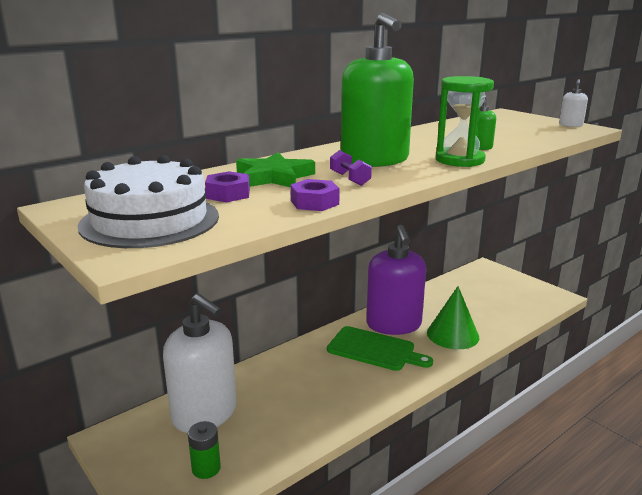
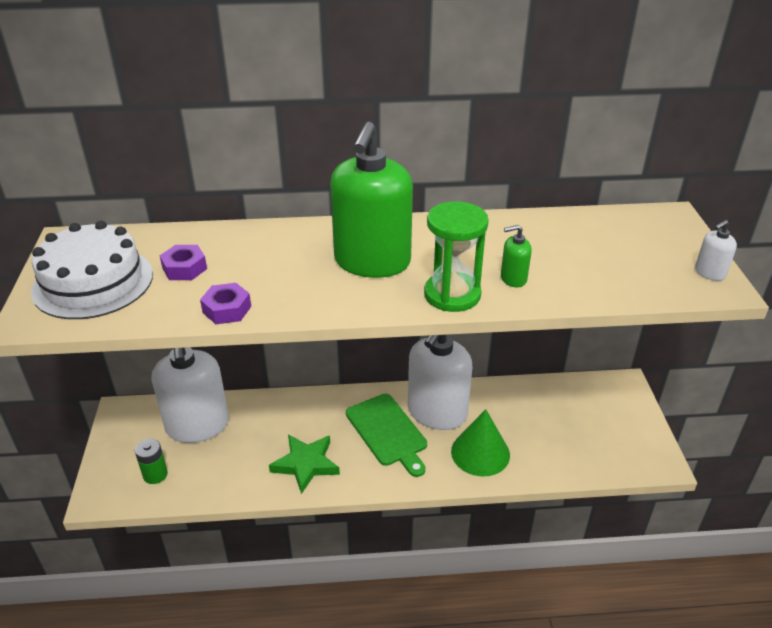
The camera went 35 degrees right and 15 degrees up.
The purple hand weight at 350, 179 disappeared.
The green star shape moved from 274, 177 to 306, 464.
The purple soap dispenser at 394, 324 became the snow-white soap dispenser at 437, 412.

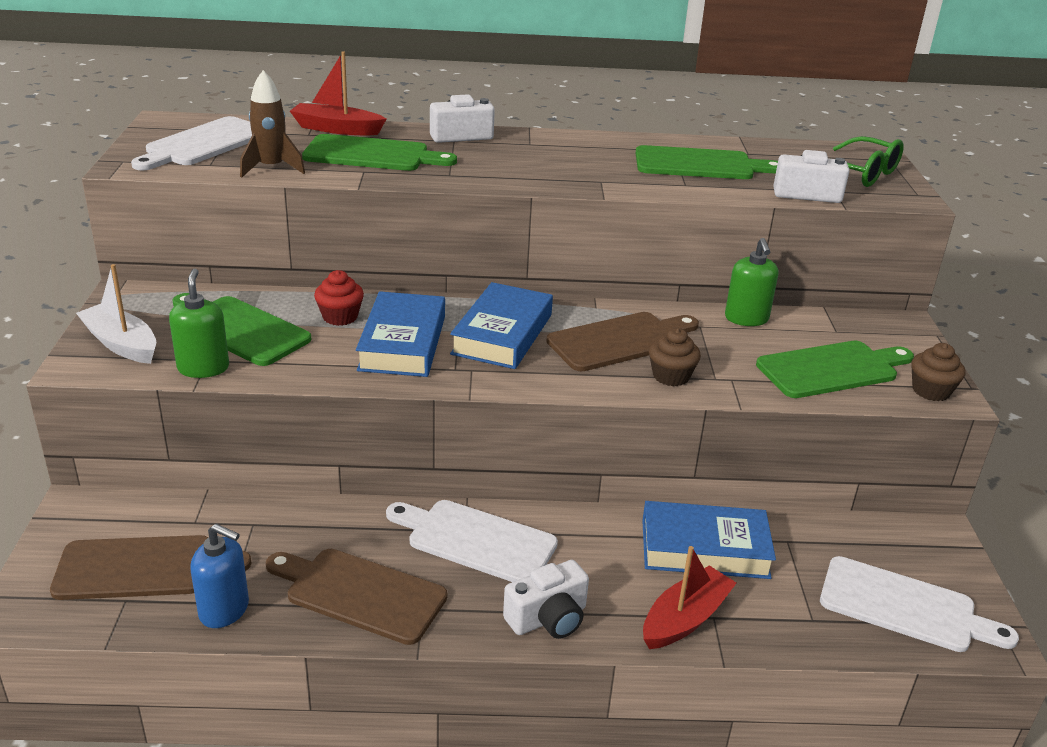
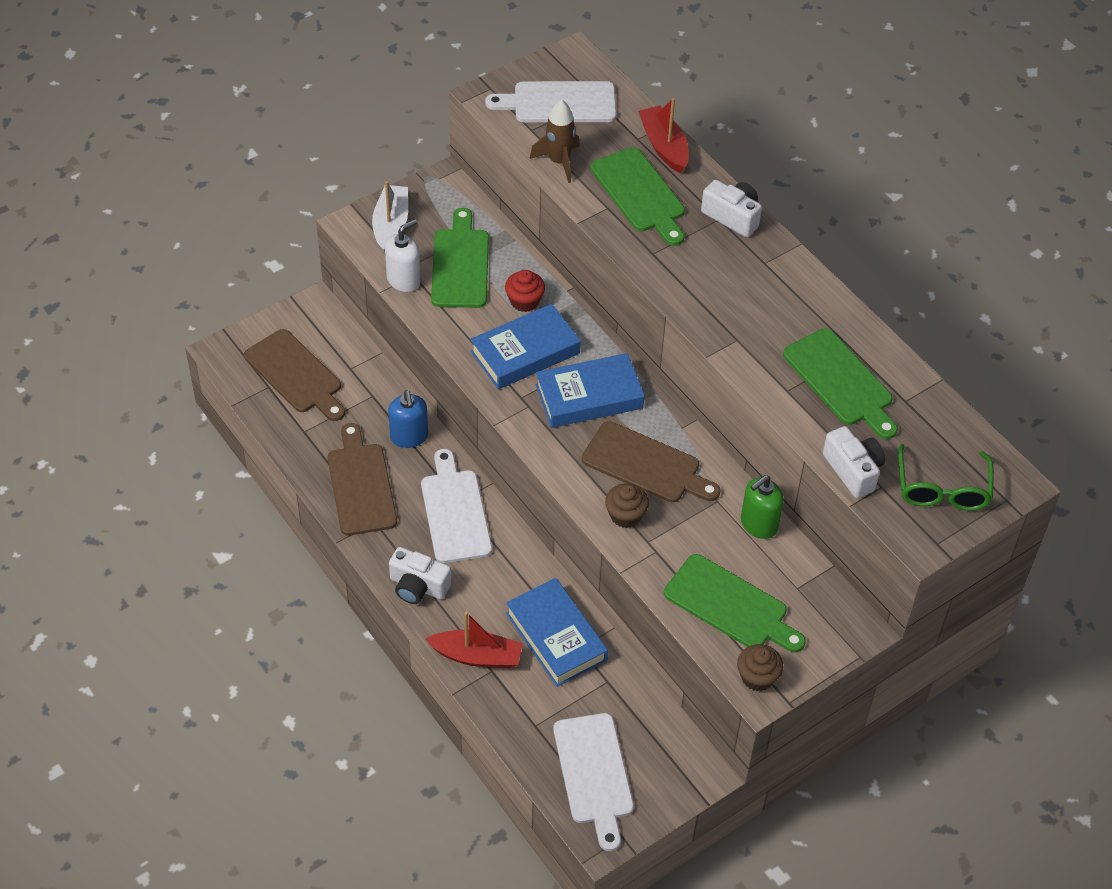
The camera went 55 degrees right and 20 degrees up.
The royal blue soap dispenser moved from 224, 610 to 409, 437.
The green soap dispenser at 203, 368 became the snow-white soap dispenser at 404, 280.

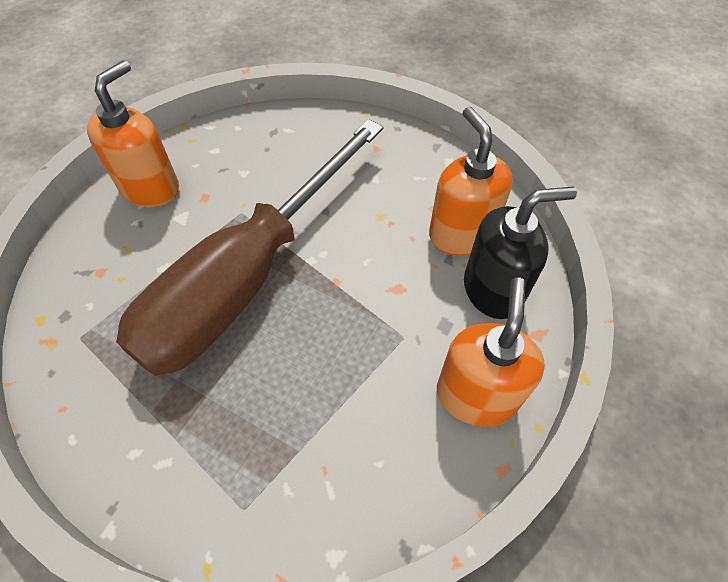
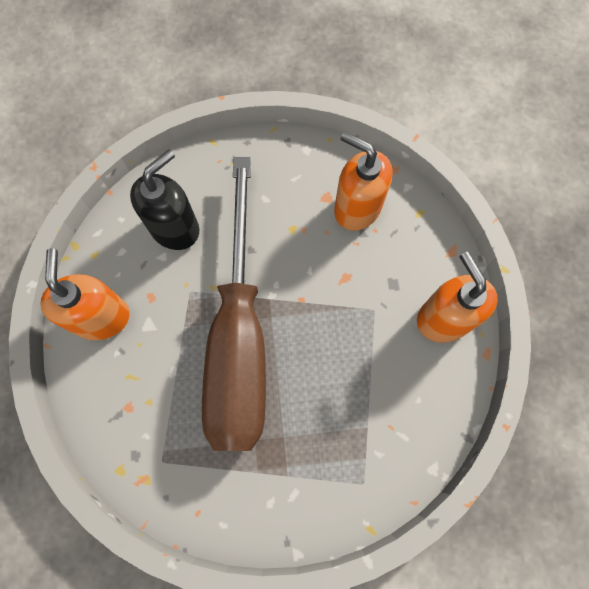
The camera went 35 degrees left and 15 degrees up.
The black soap dispenser moved from 493, 290 to 175, 228.

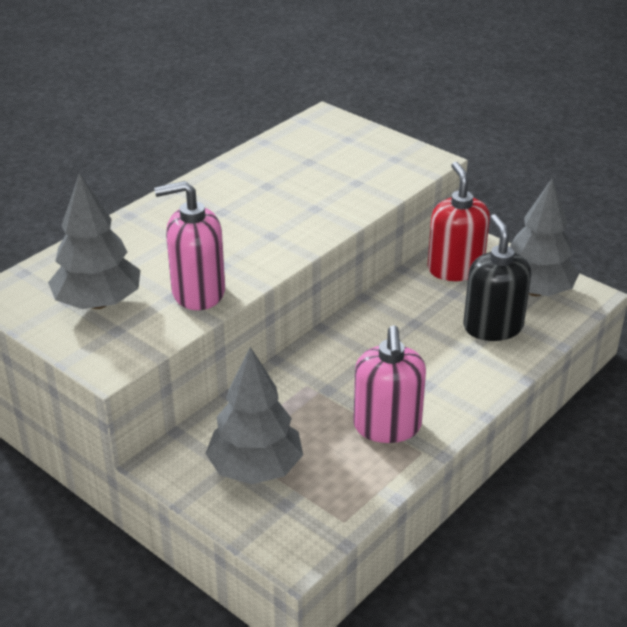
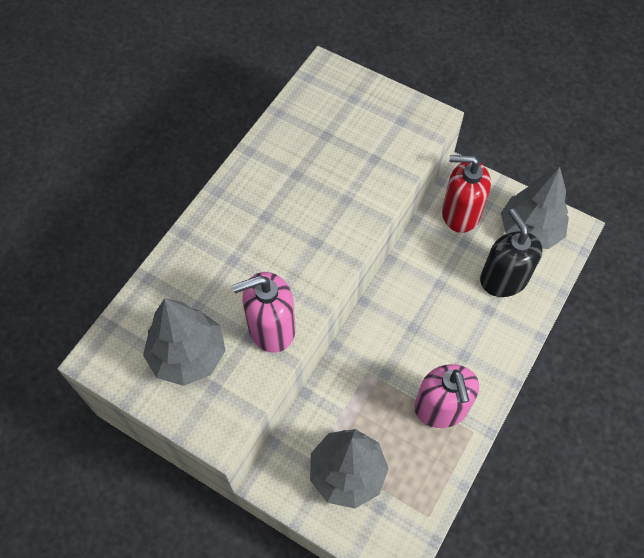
The camera went 10 degrees left and 25 degrees up.
The crimson soap dispenser at 455, 269 turned 60 degrees counterclockwise.

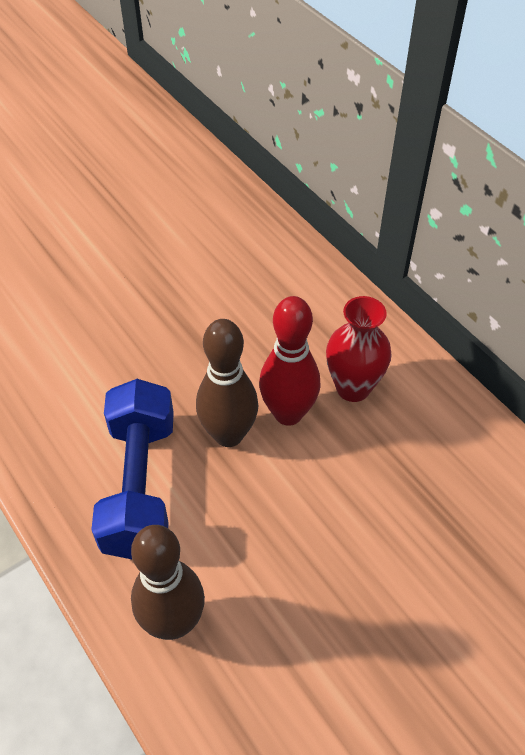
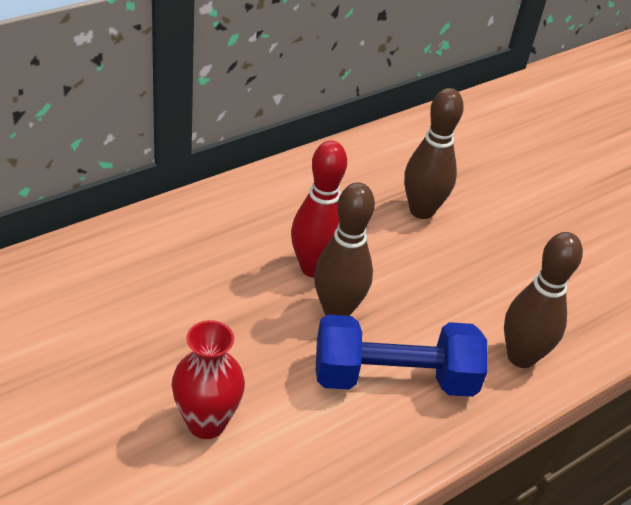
The camera went 95 degrees left and 10 degrees down.
The brown skittle at 421, 210 appeared.
The crimson vase moved from 353, 388 to 206, 423.

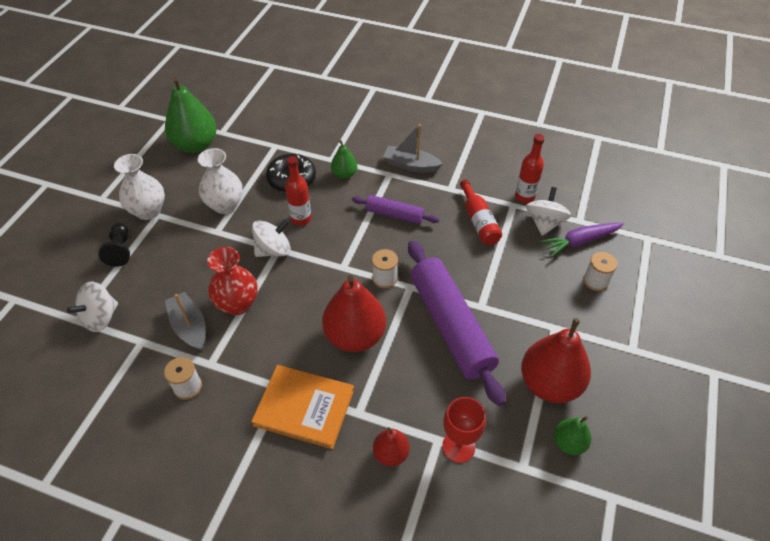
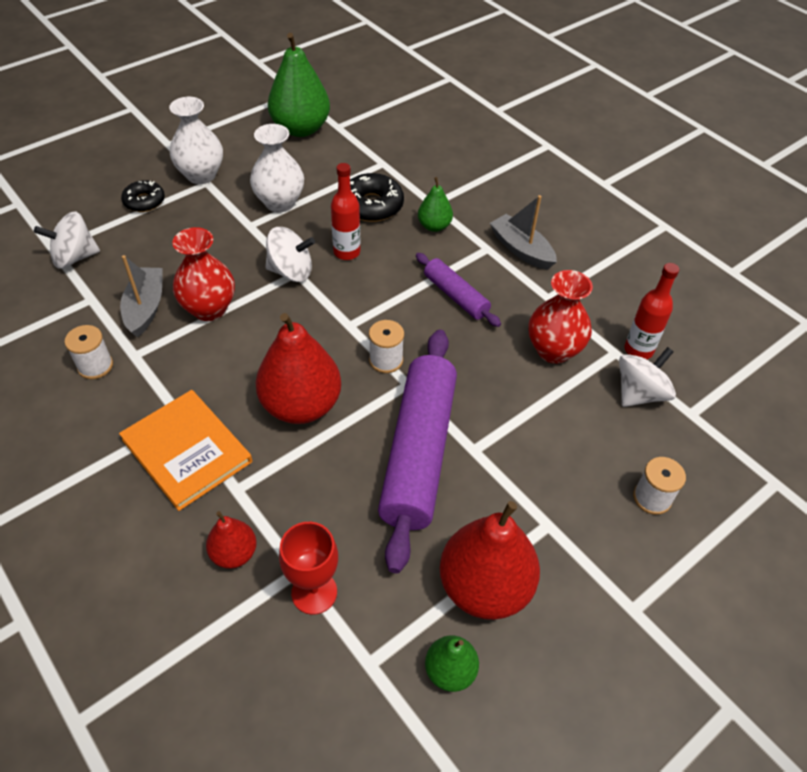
The camera went 30 degrees right and 0 degrees up.
The purple toy carrot at 580, 241 disappeared.
The black pawn at 120, 250 was replaced by the black donut at 144, 201.
The crimson drink bottle at 478, 221 was replaced by the crimson vase at 553, 350.

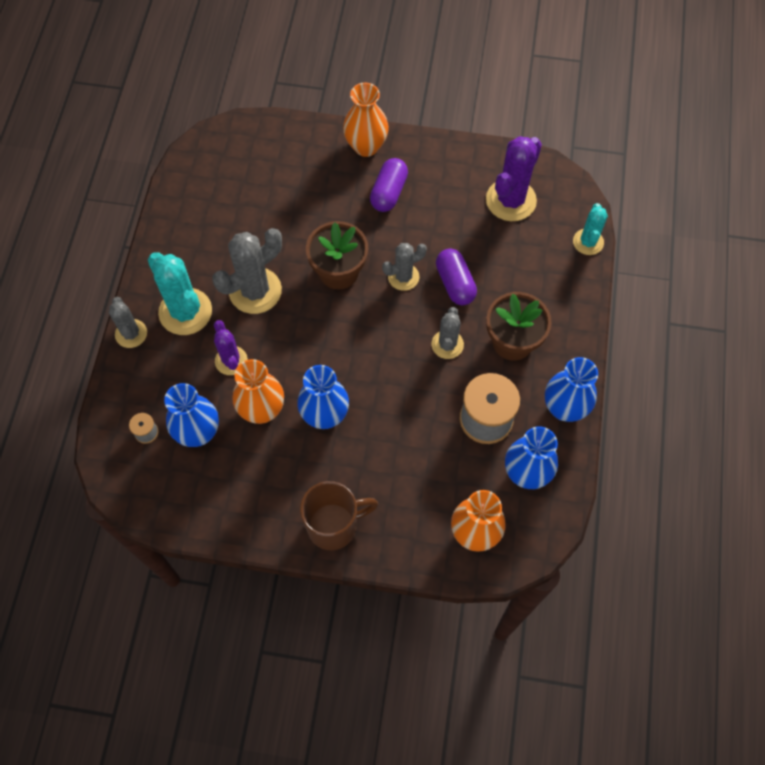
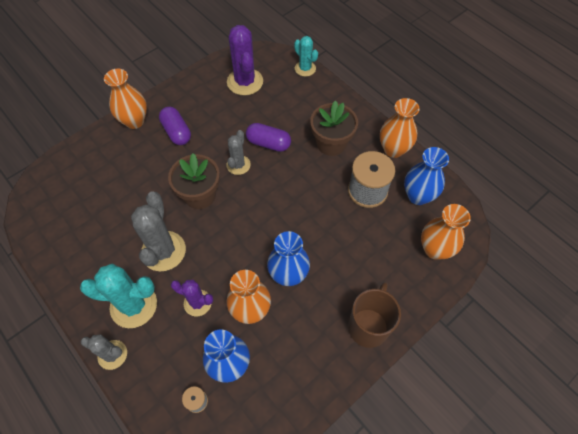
The camera went 50 degrees left and 5 degrees down.
The ash-grey saguaro cactus at 447, 344 disappeared.
The royal blue vase at 564, 408 became the bright orange vase at 393, 149.

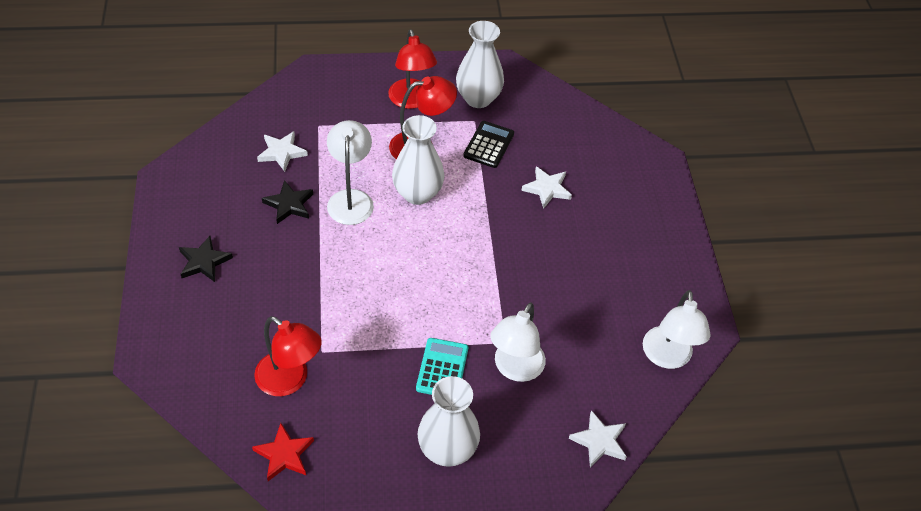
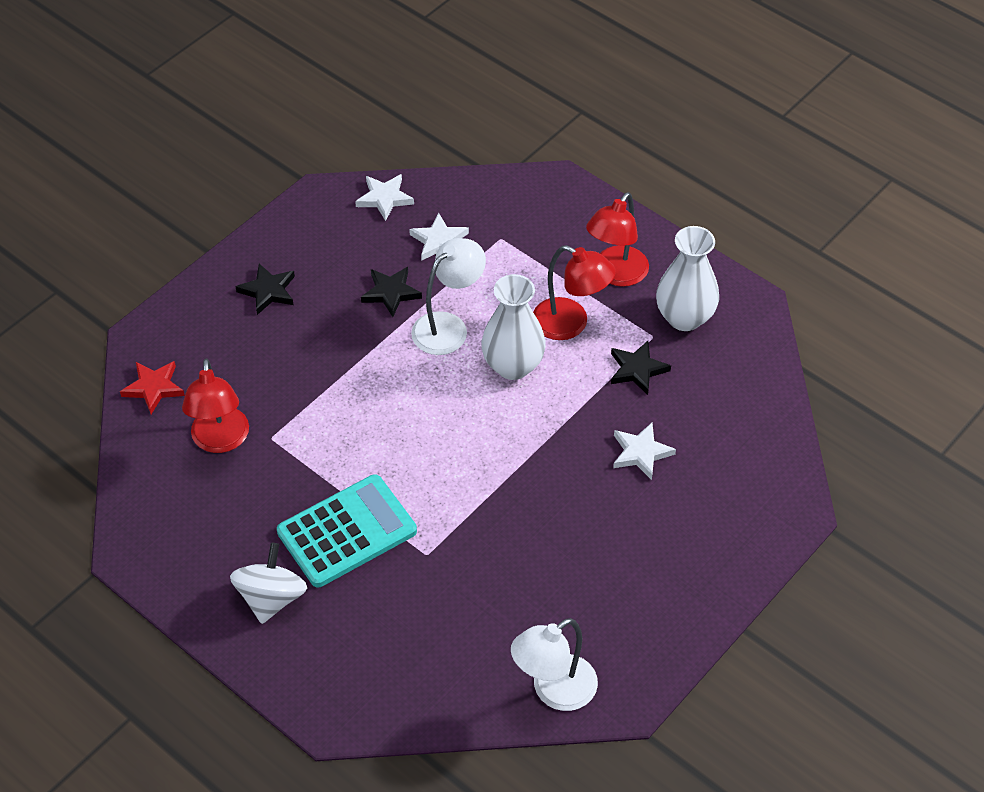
The camera went 50 degrees right and 0 degrees up.
The snow-white desk lamp at 515, 369 disappeared.
The crimson star shape moved from 284, 454 to 154, 388.
The snow-white star shape moved from 599, 441 to 384, 198.
The snow-white vase at 447, 449 was replaced by the snow-white whirligig at 271, 598.
The black adding machine at 488, 145 was replaced by the black star shape at 637, 370.
The turquoise adding machine at 442, 368 changed to 1.65 times the size.

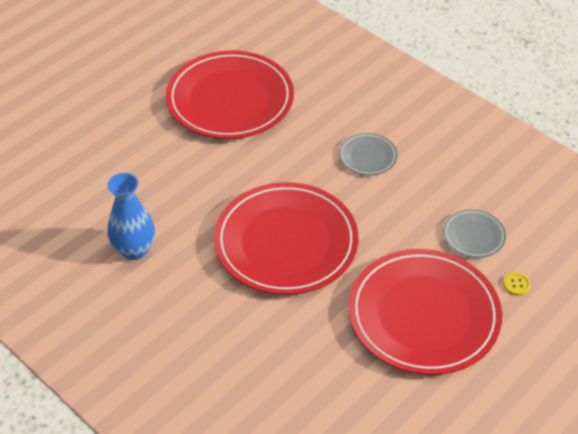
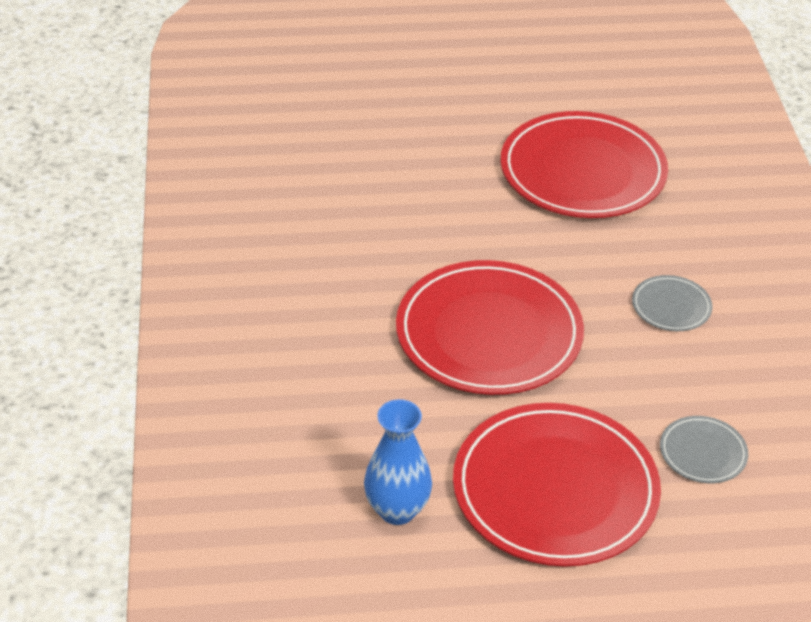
The camera went 40 degrees right and 5 degrees down.
The golden sewing button at 516, 284 disappeared.
The royal blue vase moved from 134, 250 to 397, 510.

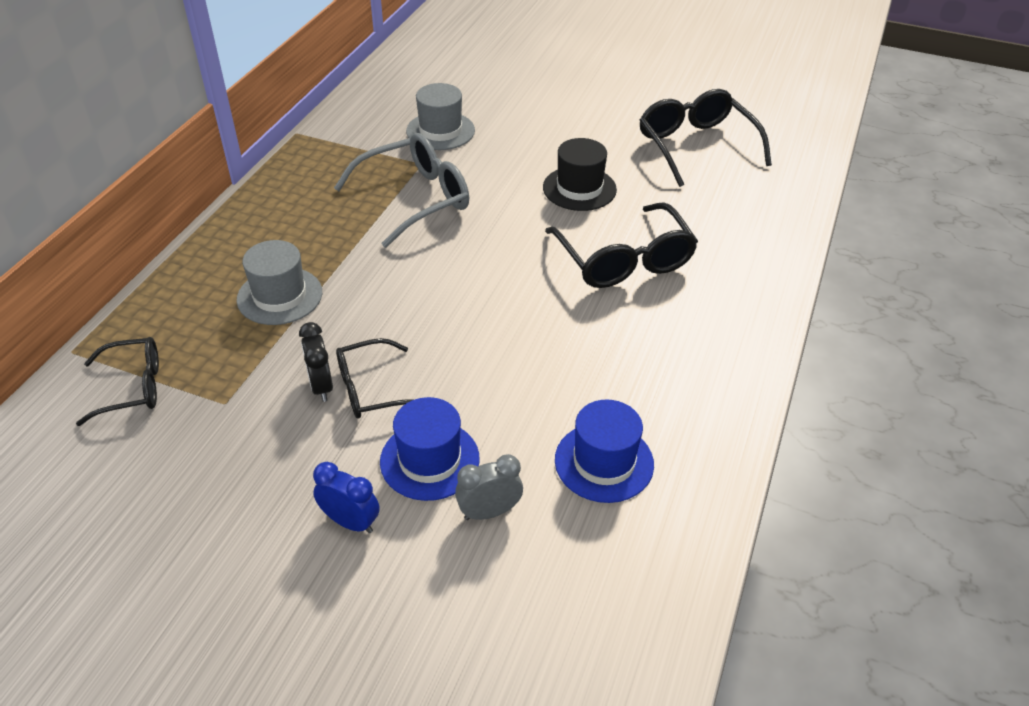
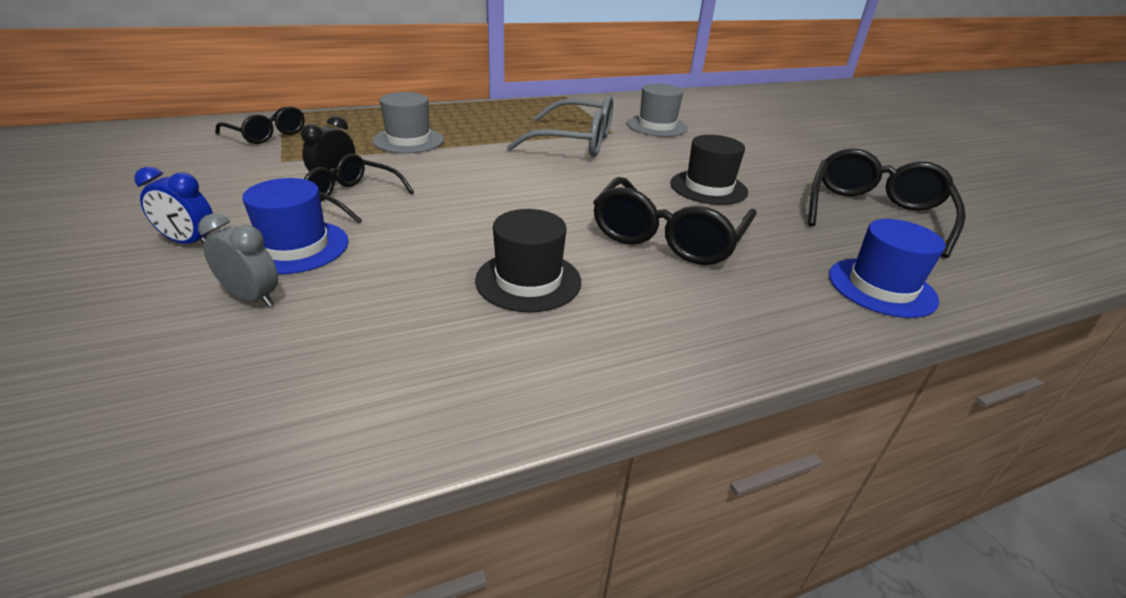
The camera went 45 degrees right and 10 degrees down.
The black hat at 528, 281 appeared.
The royal blue hat moved from 604, 462 to 881, 287.
The royal blue alarm clock at 350, 522 turned 120 degrees clockwise.

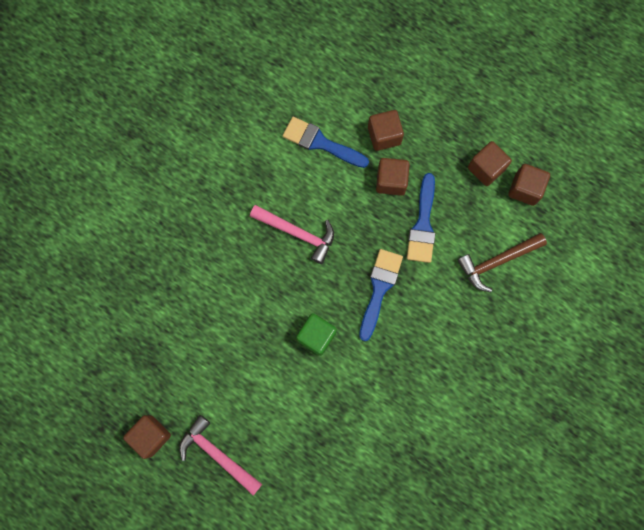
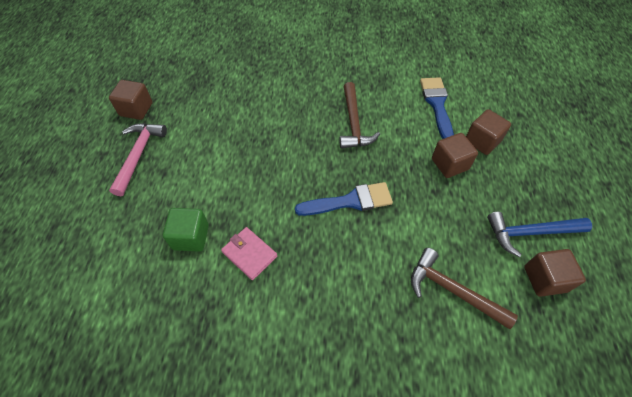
The camera went 60 degrees right and 20 degrees down.
The royal blue paint brush at 423, 224 disappeared.
The pink card wallet at 249, 254 appeared.
The green block moved from 316, 336 to 191, 237.
The brown block at 486, 168 was replaced by the royal blue hammer at 530, 232.
The pink hammer at 297, 233 became the brown hammer at 353, 123.

